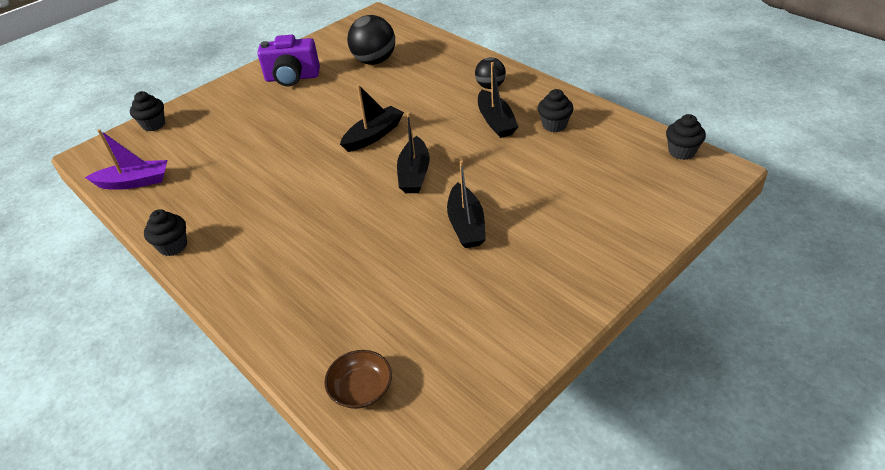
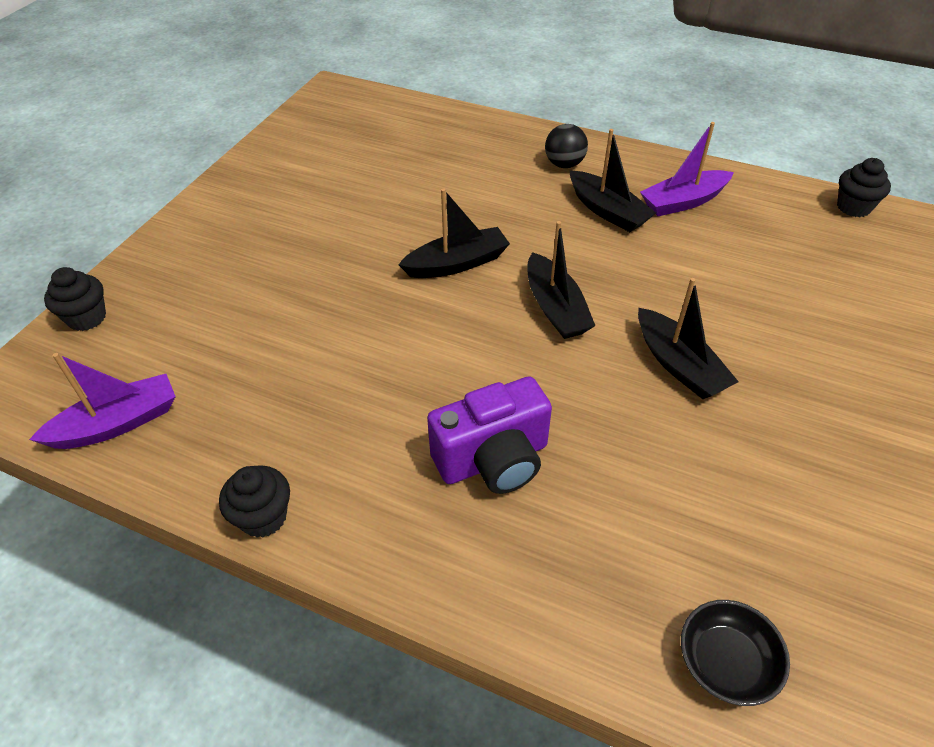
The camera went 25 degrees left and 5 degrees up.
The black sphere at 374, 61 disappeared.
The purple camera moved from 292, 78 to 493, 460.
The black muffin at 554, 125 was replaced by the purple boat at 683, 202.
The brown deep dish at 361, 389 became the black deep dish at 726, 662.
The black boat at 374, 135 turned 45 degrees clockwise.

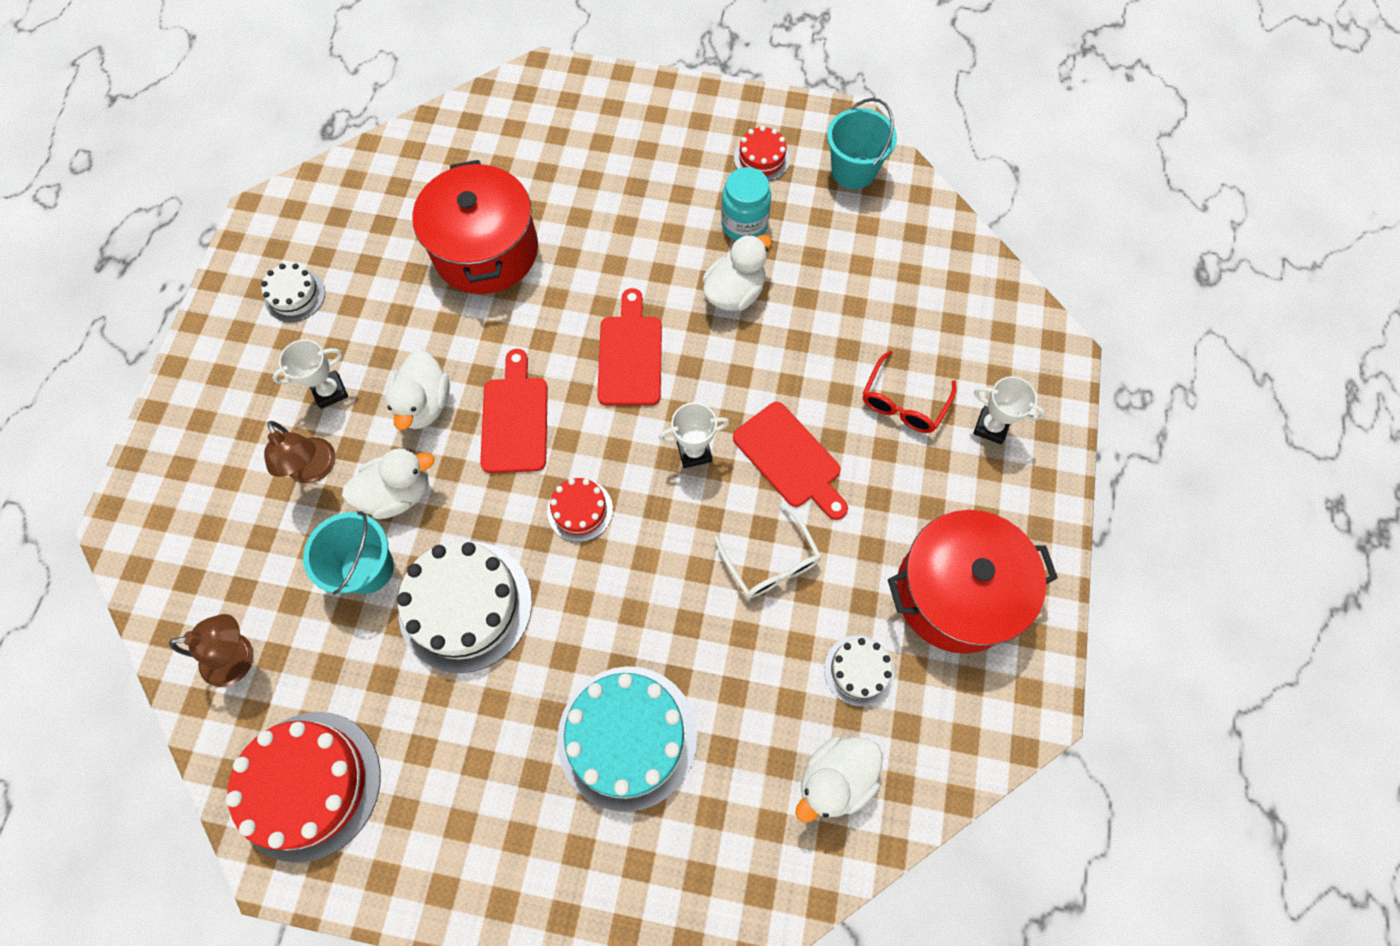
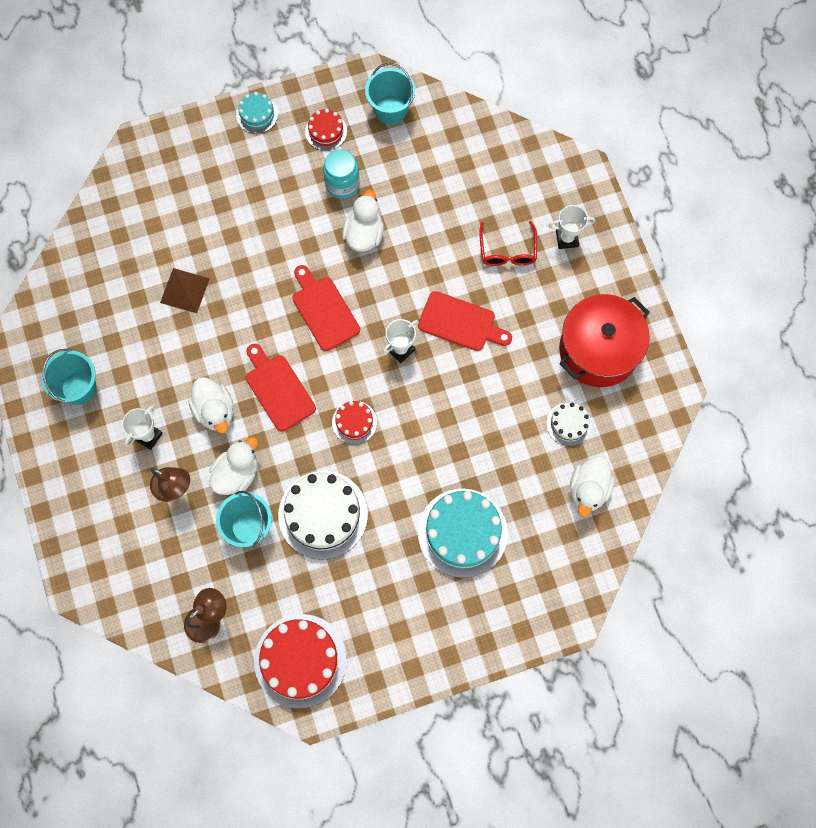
The camera went 30 degrees left and 5 degrees up.
The snow-white glasses at 771, 562 disappeared.
The turquoise gateau at 257, 114 appeared.
The snow-white gateau at 295, 295 was replaced by the turquoise pail at 79, 388.
The crimson pot at 486, 250 was replaced by the brown pyramid at 185, 290.

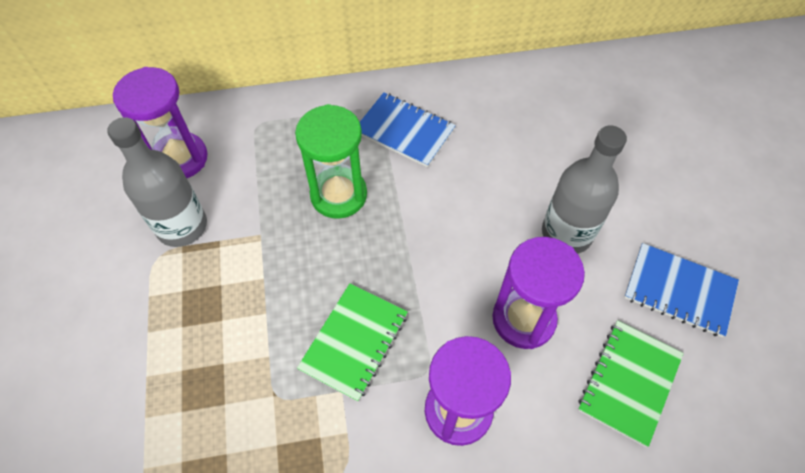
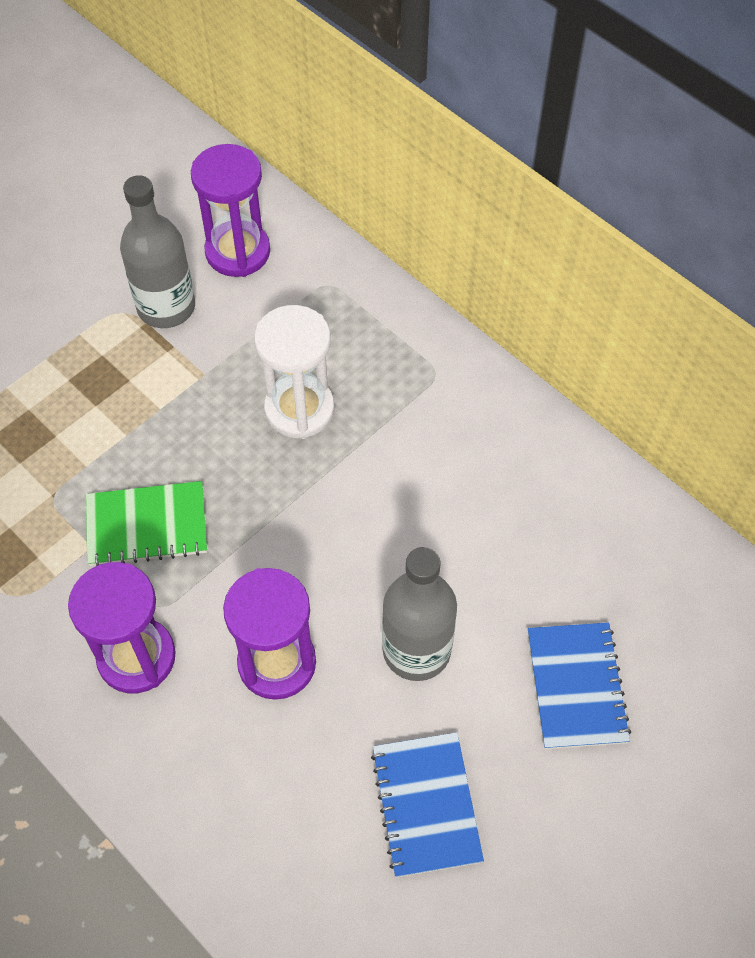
The camera went 55 degrees right and 0 degrees up.
The green notebook at 629, 382 disappeared.
The royal blue notebook moved from 405, 131 to 576, 686.
The green sand timer at 338, 195 became the snow-white sand timer at 299, 409.

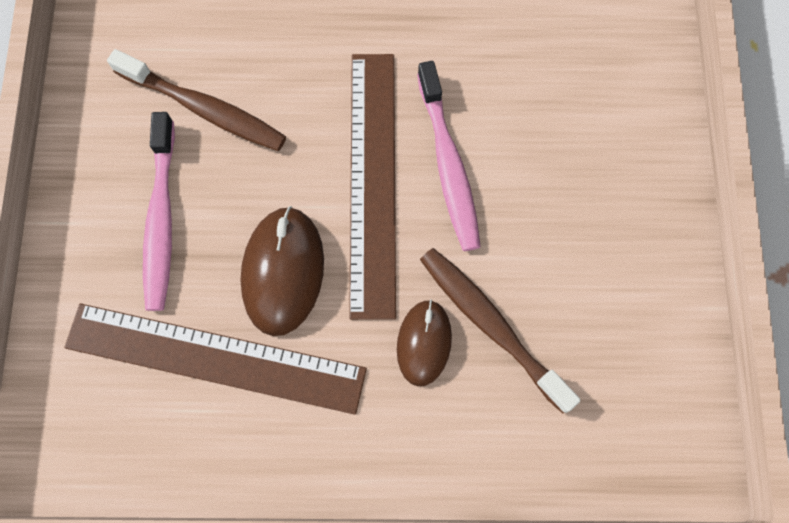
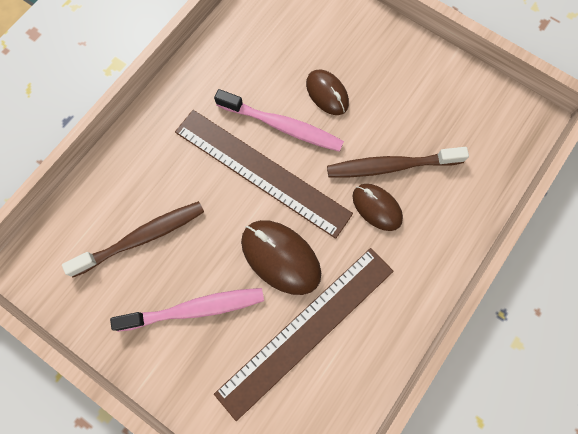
The camera went 55 degrees left and 0 degrees up.
The brown PC mouse at 327, 94 appeared.
The pink dental brush at 161, 219 turned 45 degrees counterclockwise.

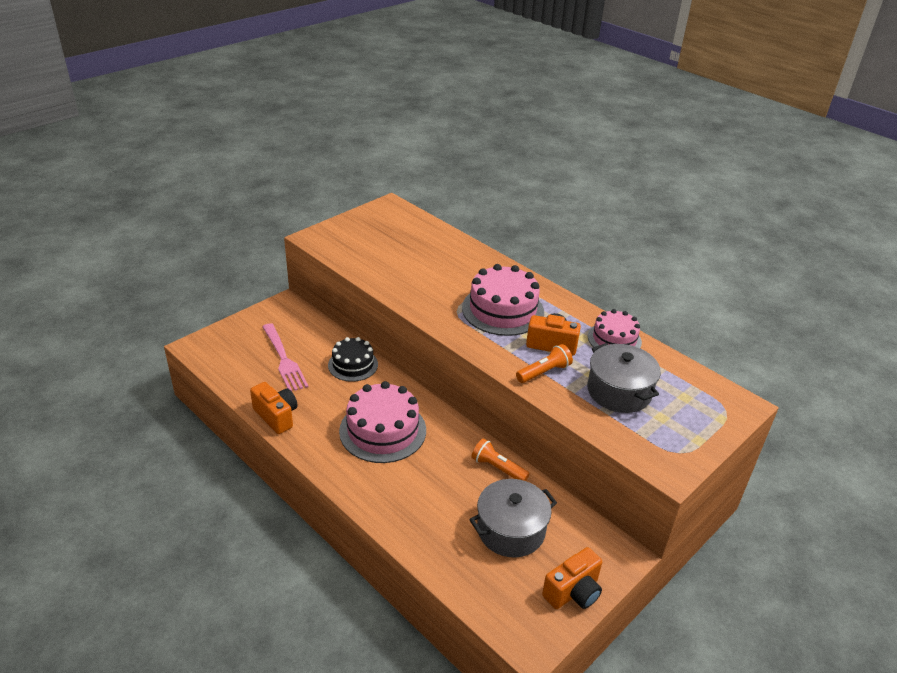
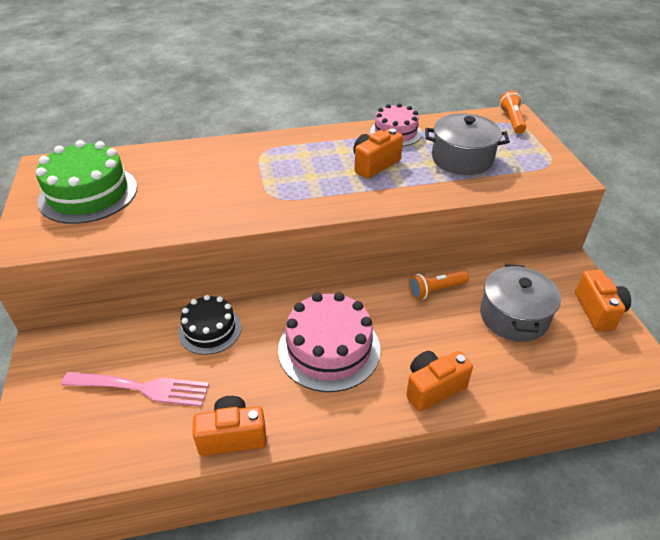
The camera went 55 degrees left and 5 degrees up.
The pink gateau at 503, 310 disappeared.
The green gateau at 88, 194 appeared.
The bright orange camera at 433, 388 appeared.
The bright orange pocket torch moved from 544, 372 to 511, 120.

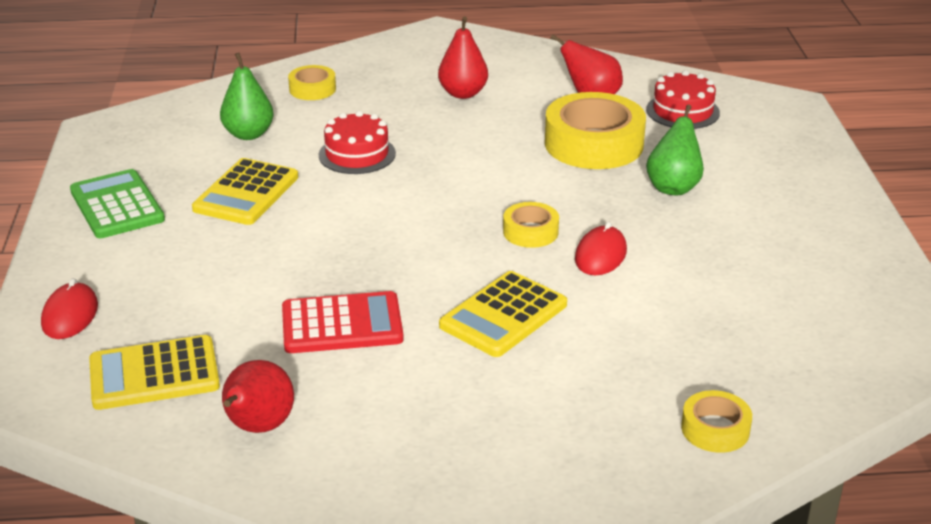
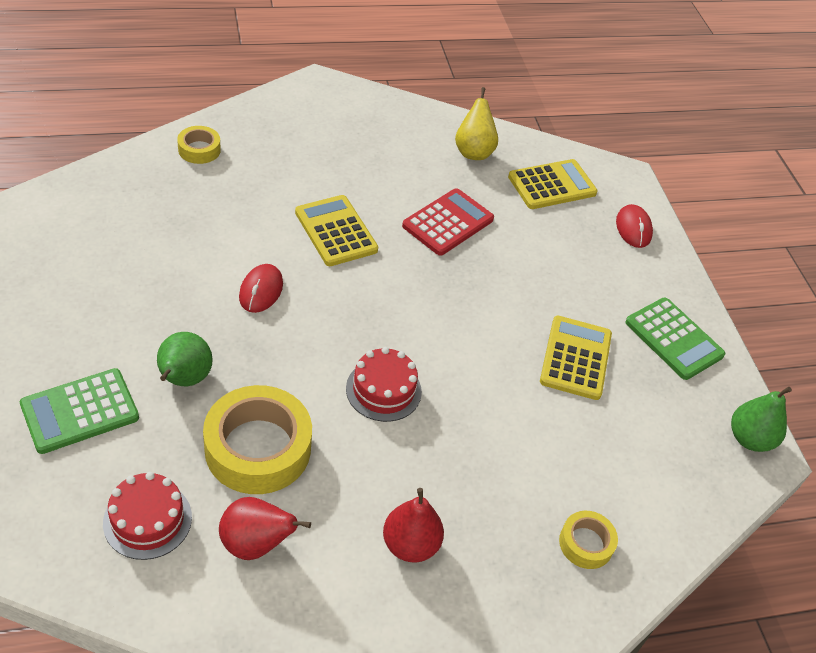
The camera went 165 degrees right and 15 degrees up.
The golden roll of tape at 530, 232 disappeared.
The green adding machine at 80, 411 appeared.
The green pear moved from 248, 134 to 749, 439.
The crimson gateau moved from 357, 154 to 383, 390.
The crimson pear at 258, 427 became the golden pear at 473, 152.
The crimson adding machine at 342, 324 turned 150 degrees clockwise.
The golden adding machine at 503, 315 turned 60 degrees counterclockwise.

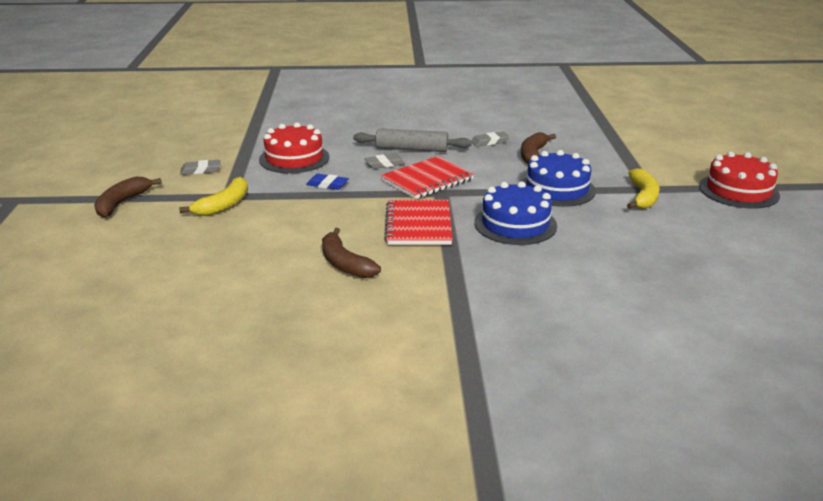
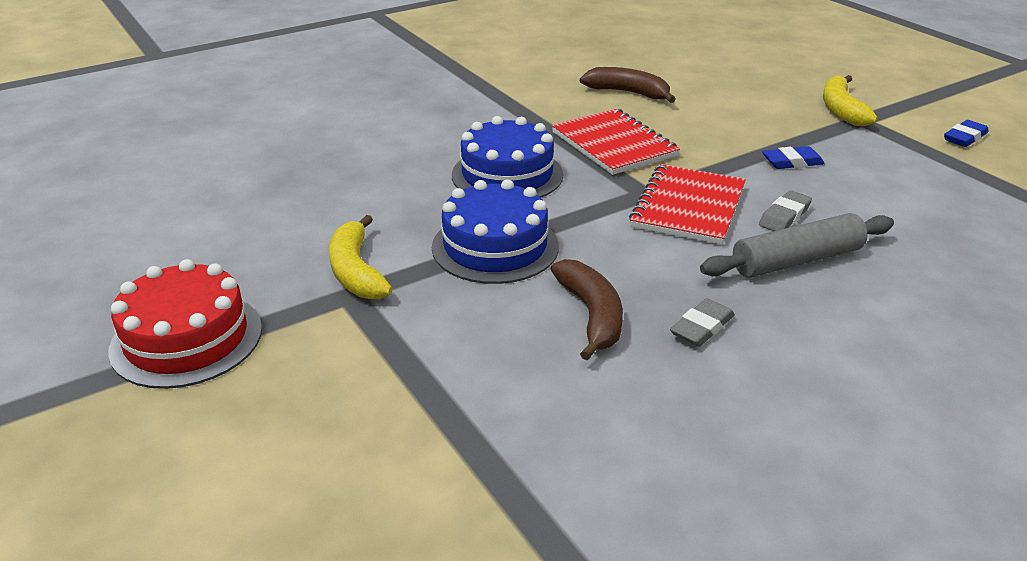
The camera went 150 degrees right and 5 degrees up.
The brown banana fruit at 122, 203 disappeared.
The crimson gateau at 294, 158 disappeared.
The ash-grey pencil eraser at 200, 170 became the royal blue pencil eraser at 965, 138.

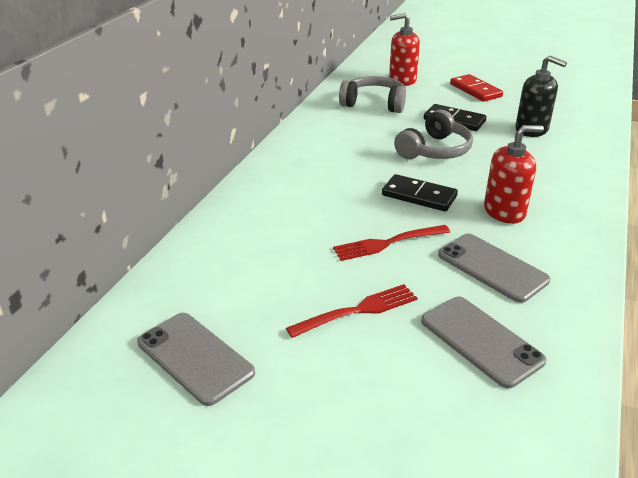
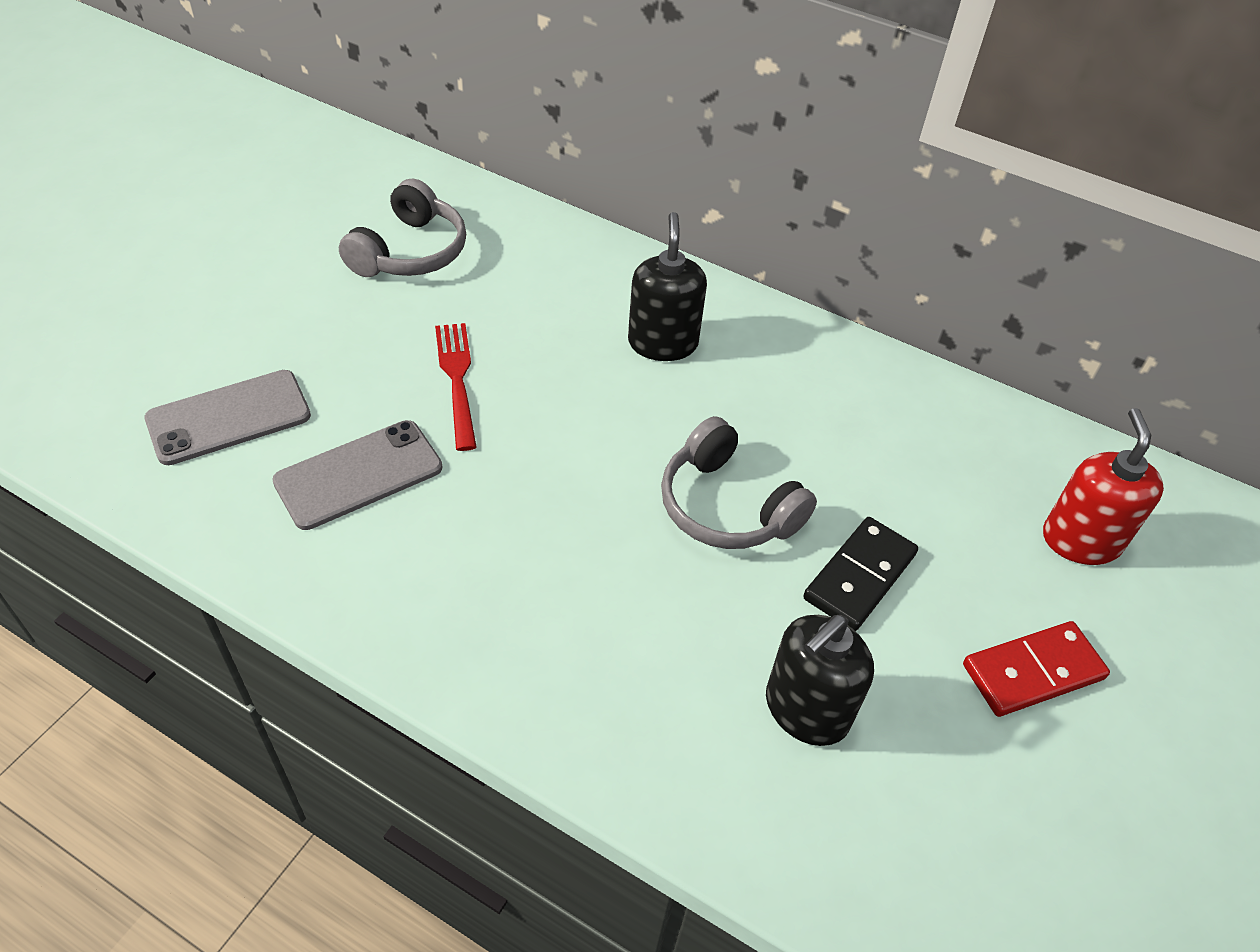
The camera went 95 degrees right and 15 degrees up.
The ash-grey smartphone at 194, 357 disappeared.
The crimson dinner fork at 357, 311 disappeared.
The black domino tile at 419, 196 disappeared.
The crimson soap dispenser at 504, 212 disappeared.
The black soap dispenser at 662, 343 appeared.
The ash-grey over-ear headphones moved from 374, 104 to 410, 252.

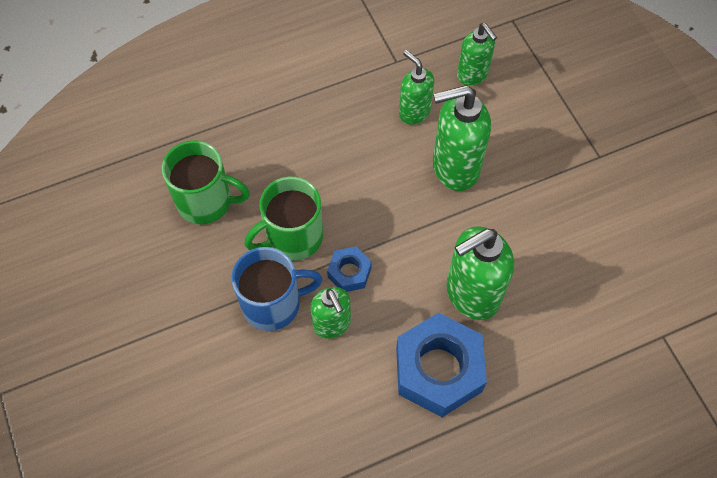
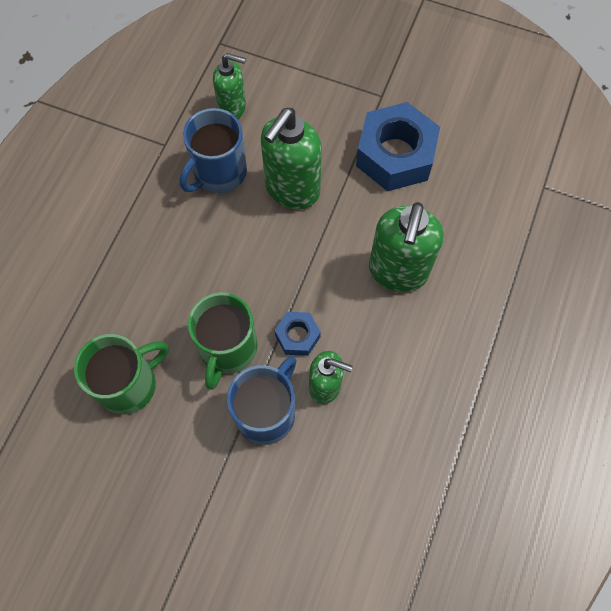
The camera went 45 degrees left and 5 degrees up.
The royal blue hex nut moved from 438, 370 to 395, 155.
The green soap dispenser at 414, 112 was replaced by the royal blue mug at 218, 173.

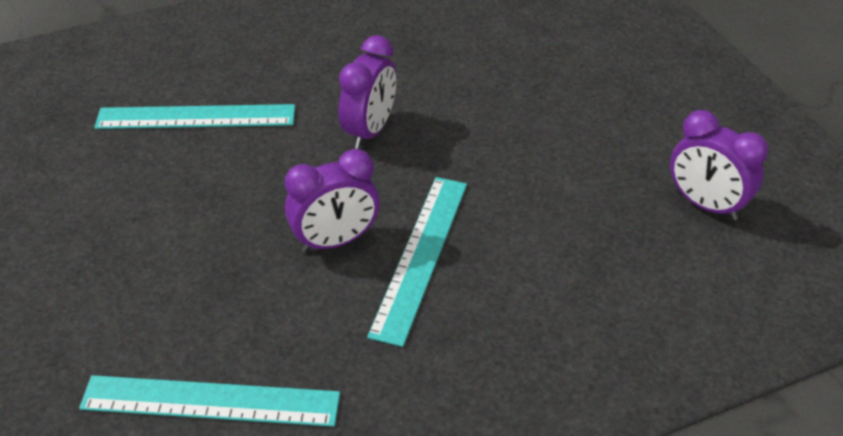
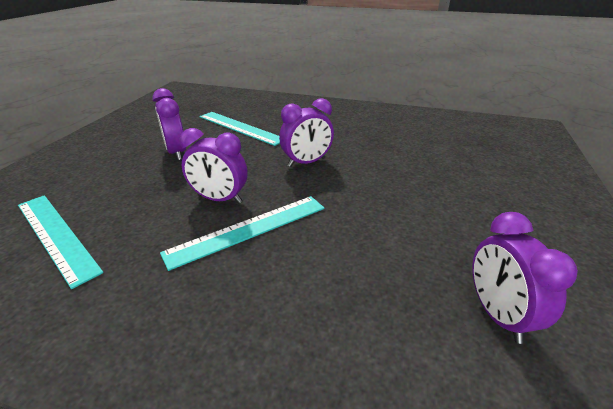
The camera went 40 degrees right and 10 degrees down.
The purple alarm clock at 177, 152 appeared.

